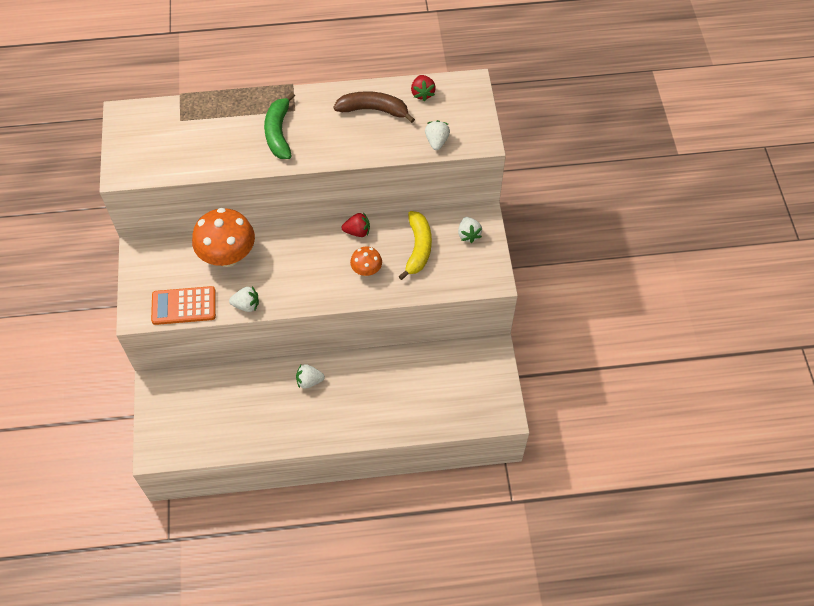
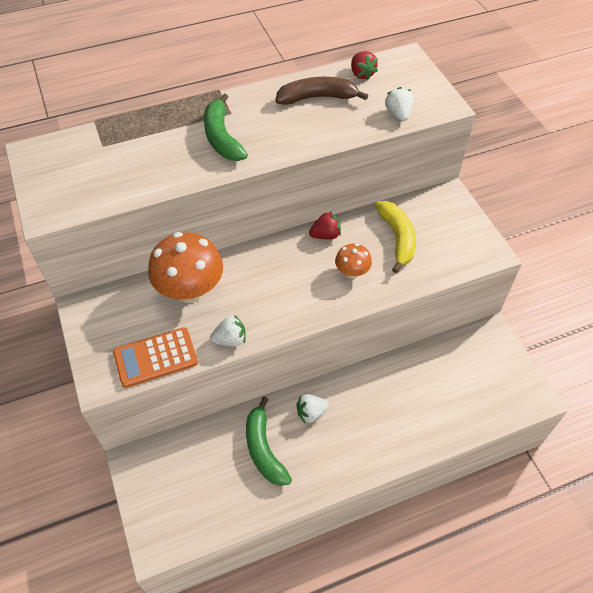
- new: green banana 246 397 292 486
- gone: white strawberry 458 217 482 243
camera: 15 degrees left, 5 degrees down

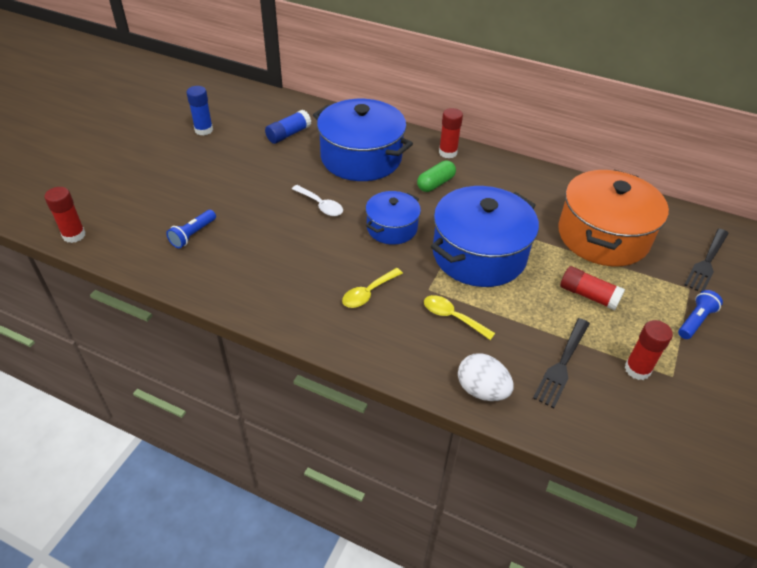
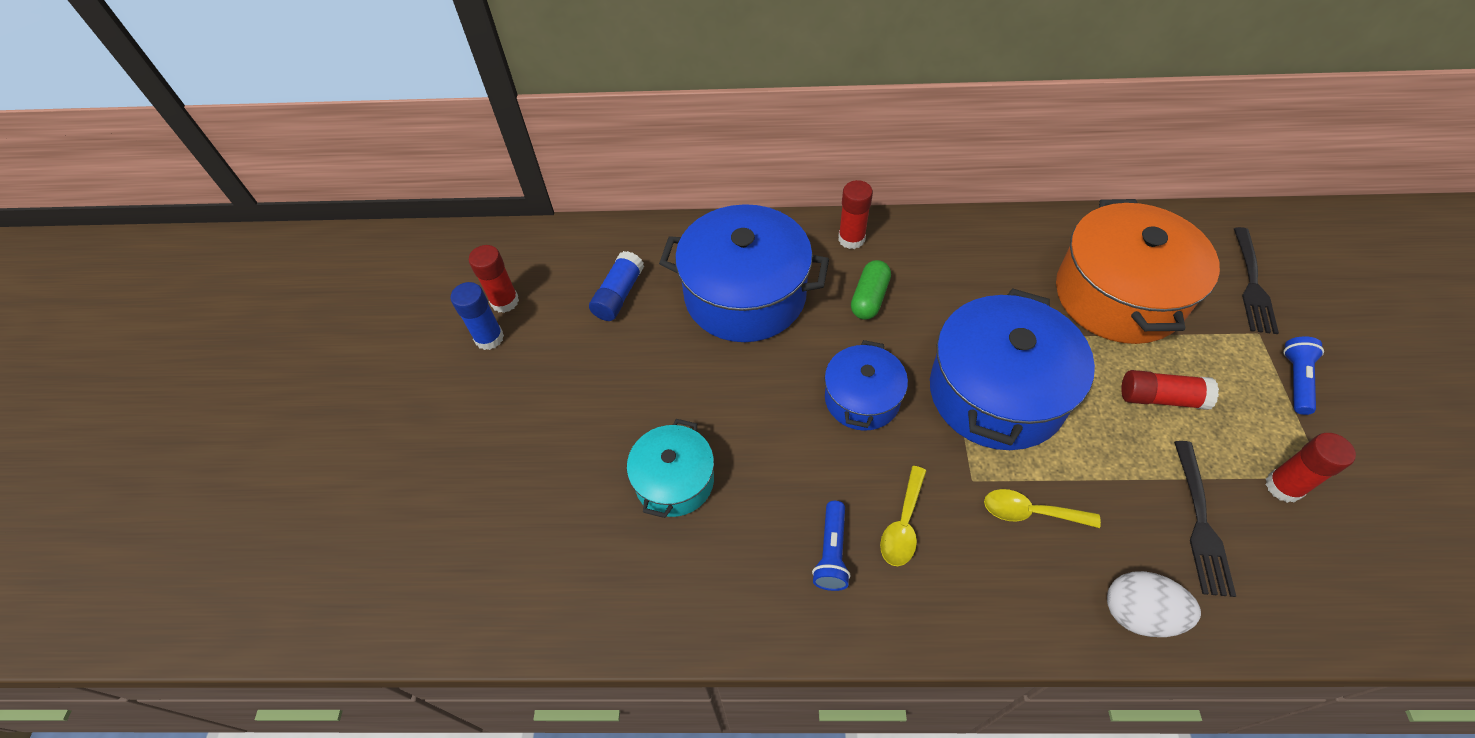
- shifted: red glue stick 44 187 86 243 to 469 245 519 313
- new: turquoise pot 627 419 714 518
- shifted: blue flashlight 166 210 216 248 to 812 501 850 591
- gone: white spoon 292 185 343 216
camera: 20 degrees left, 10 degrees up

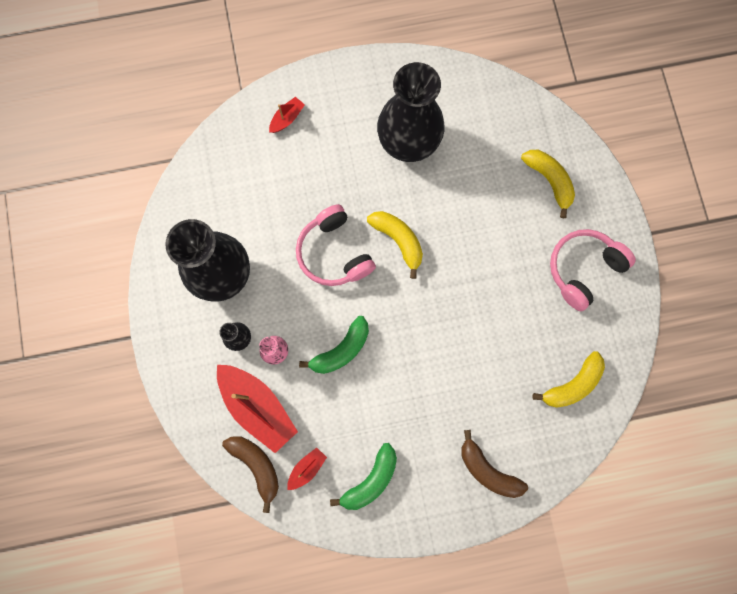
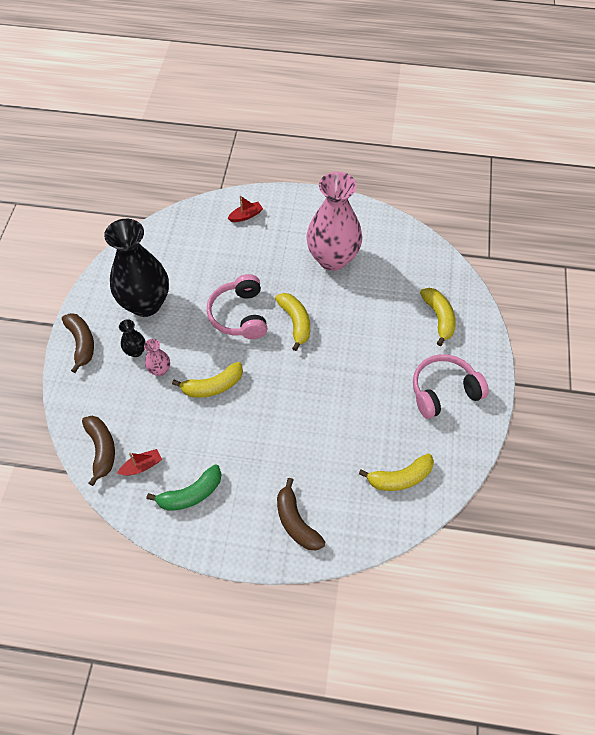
- new: brown banana 62 313 94 373
- repainted: green banana 299 316 369 374 to yellow banana 172 362 243 398
- repainted: black vase 377 62 445 162 to pink vase 306 172 362 271
- gone: red boat 217 365 298 453
camera: 20 degrees right, 20 degrees down

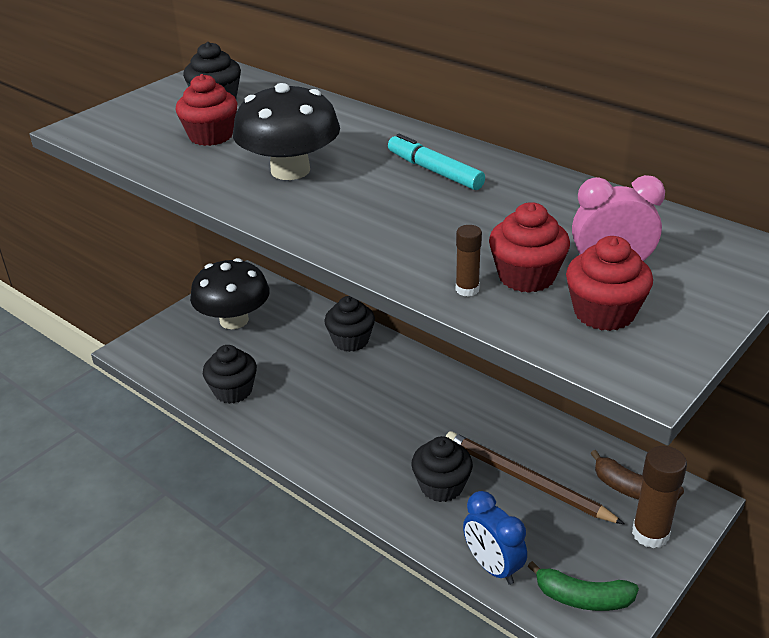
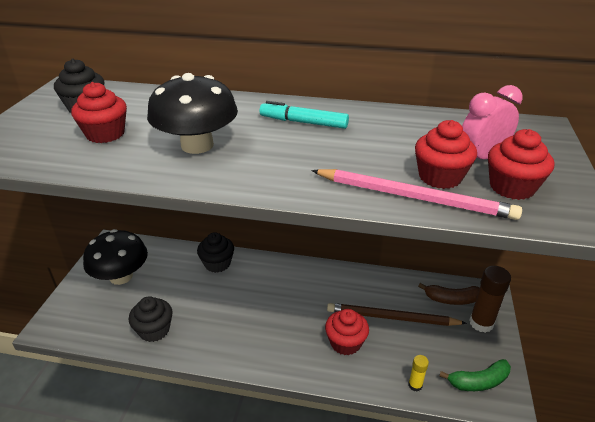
- swapped: brown glue stick 456 225 482 297 to pink pencil 311 169 522 220
- repainted: black cupcake 411 436 473 502 to red cupcake 325 309 369 355
- swapped: blue clock 463 491 527 585 to yellow glue stick 408 355 429 392
camera: 30 degrees left, 0 degrees up

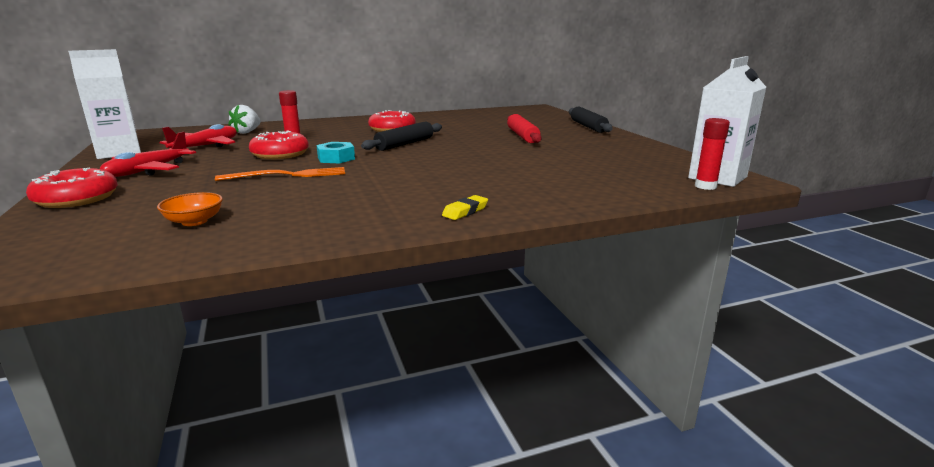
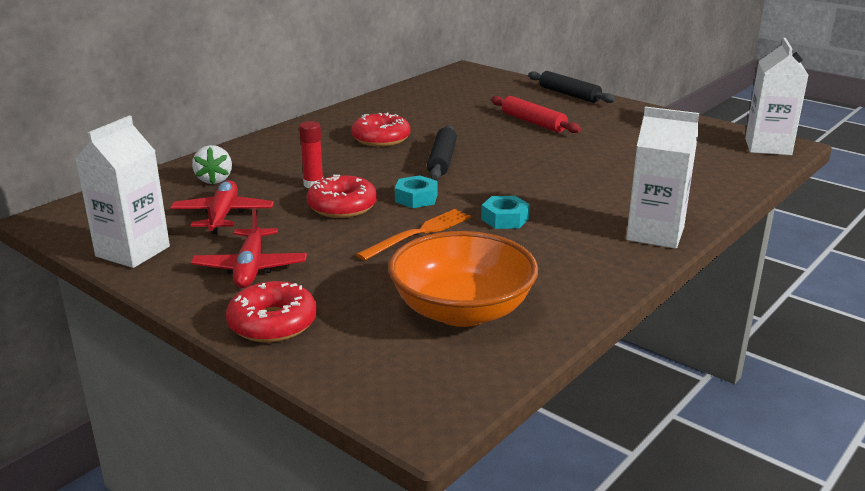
- scaled: orange bowl 157 192 223 226 = 389 231 538 327 x2.37
- new: turquoise nut 481 196 530 229
- swapped: yellow eraser 442 195 488 220 to white carton 626 107 699 249
- gone: red glue stick 695 118 730 190
camera: 30 degrees left, 5 degrees up

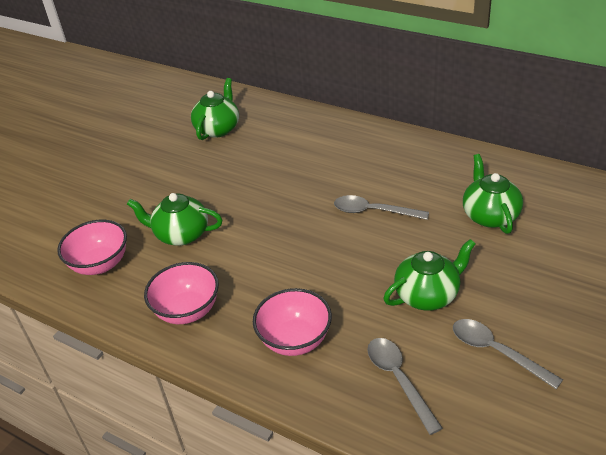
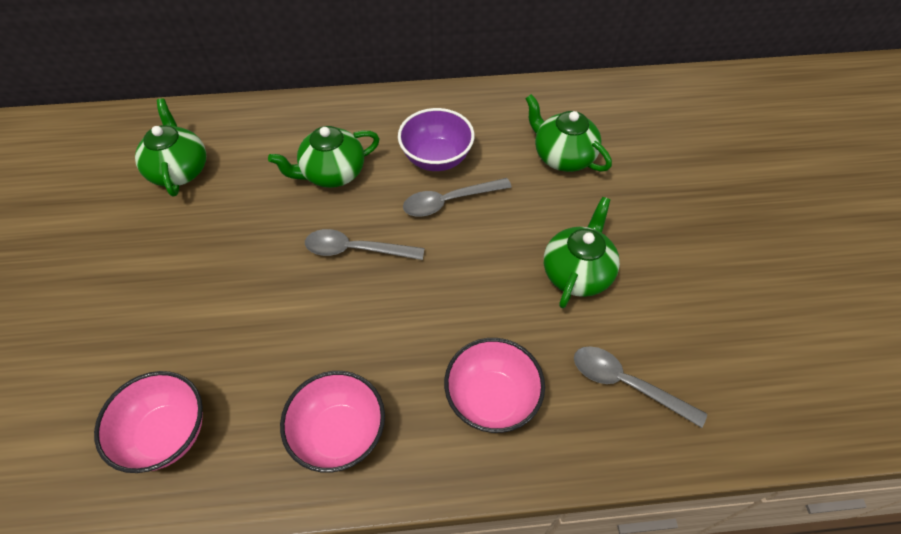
- shifted: green teapot 127 193 222 246 to 268 126 380 188
- shifted: grey spoon 453 319 563 389 to 305 229 424 260
- new: purple bowl 398 108 475 171
camera: 40 degrees left, 15 degrees up

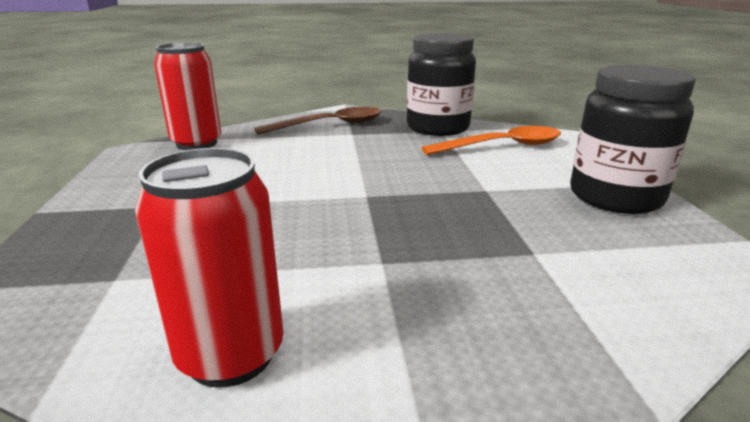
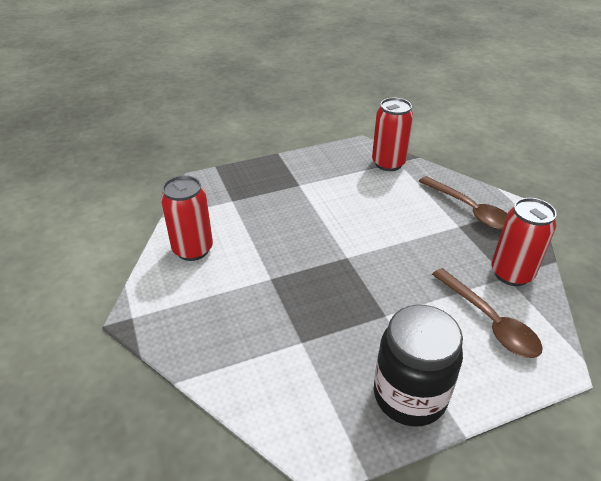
- repainted: orange spoon 421 126 561 155 to brown spoon 432 268 543 358
- swapped: black jar 407 33 476 136 to red can 492 198 557 286
camera: 75 degrees right, 15 degrees up

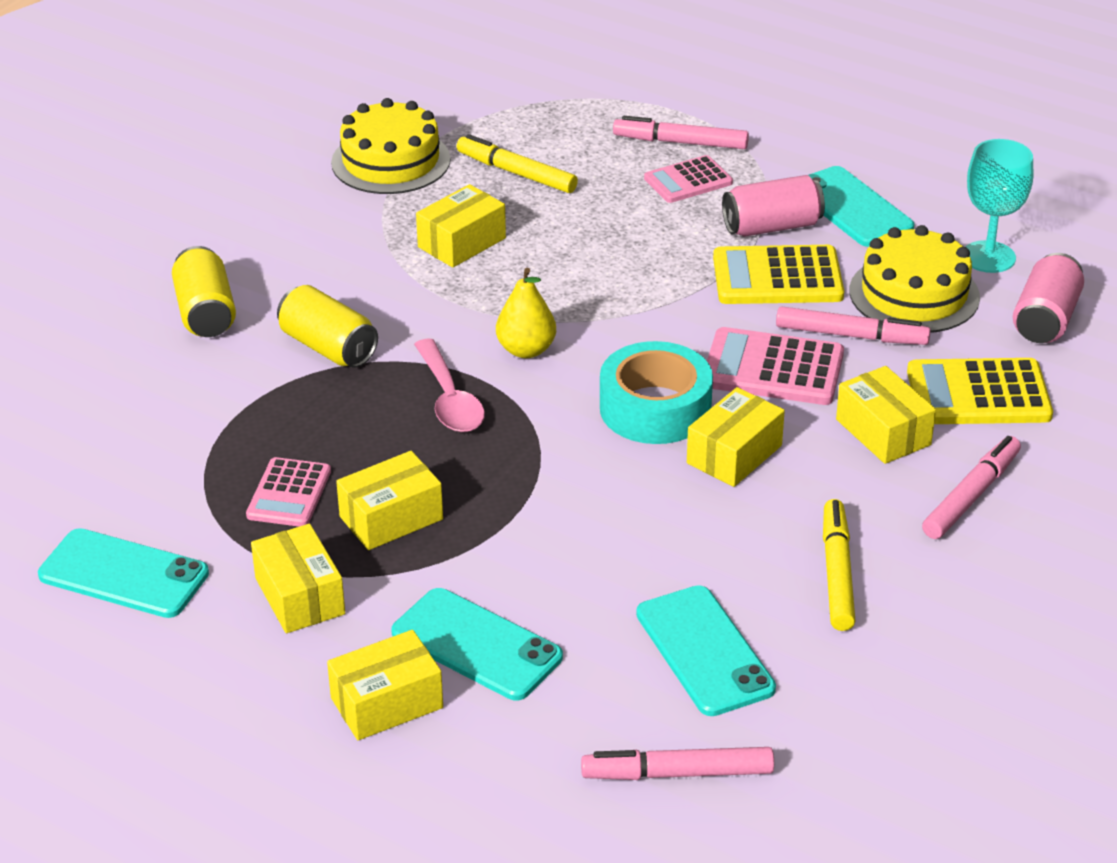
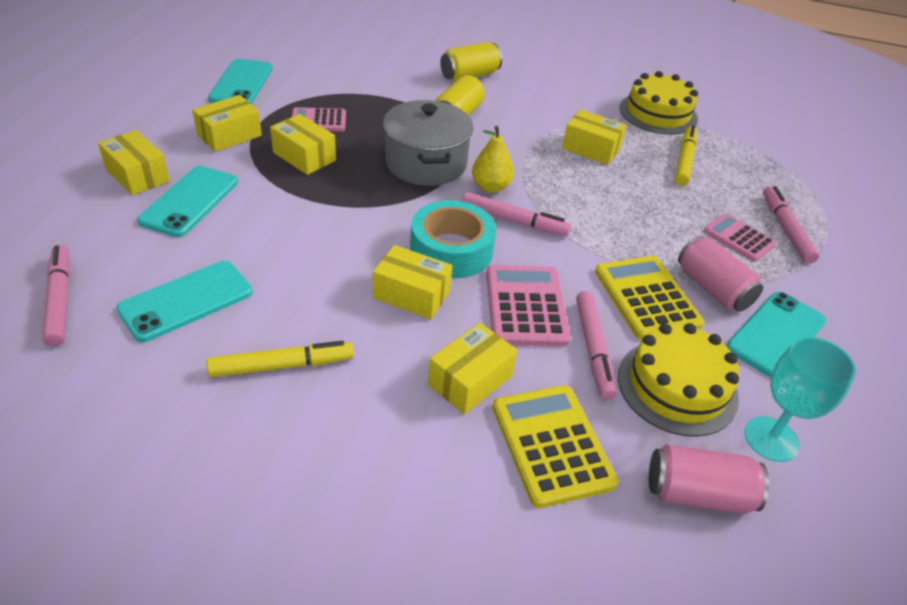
- swapped: pink spoon 414 339 485 432 to grey pot 383 100 473 186
- shifted: pink marker 922 436 1021 539 to 462 192 571 236
camera: 70 degrees right, 5 degrees up

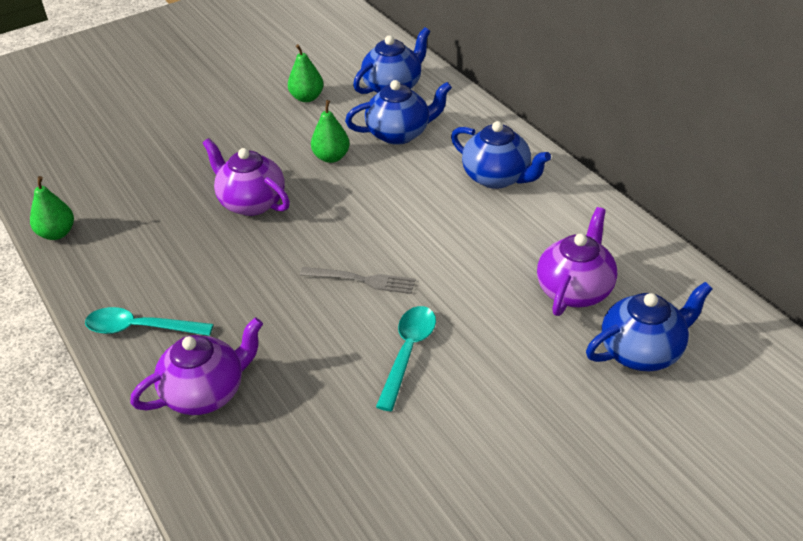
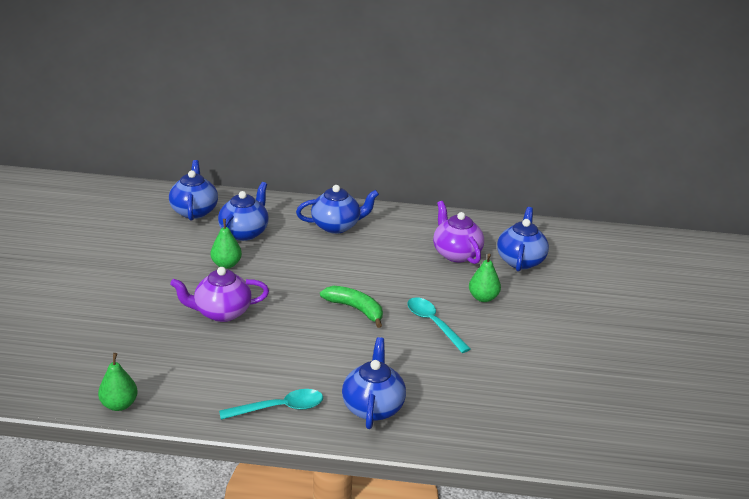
- rotated: turquoise spoon 85 307 214 336 = 219 389 323 420 150 degrees counterclockwise
- swapped: grey fork 300 267 416 294 to green banana 320 286 383 328
- repainted: purple teapot 130 317 263 415 to blue teapot 342 337 406 429
- shifted: green pear 288 44 323 102 to 469 254 501 302
camera: 55 degrees left, 10 degrees down

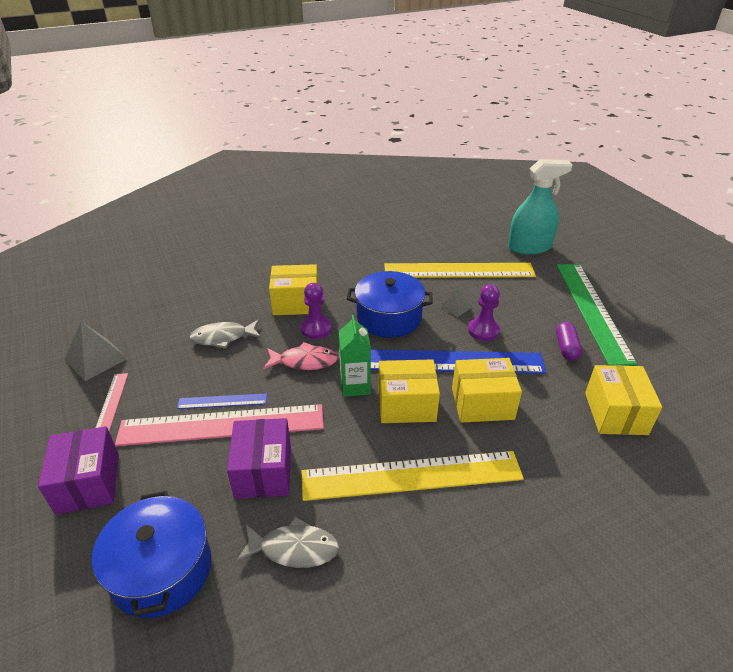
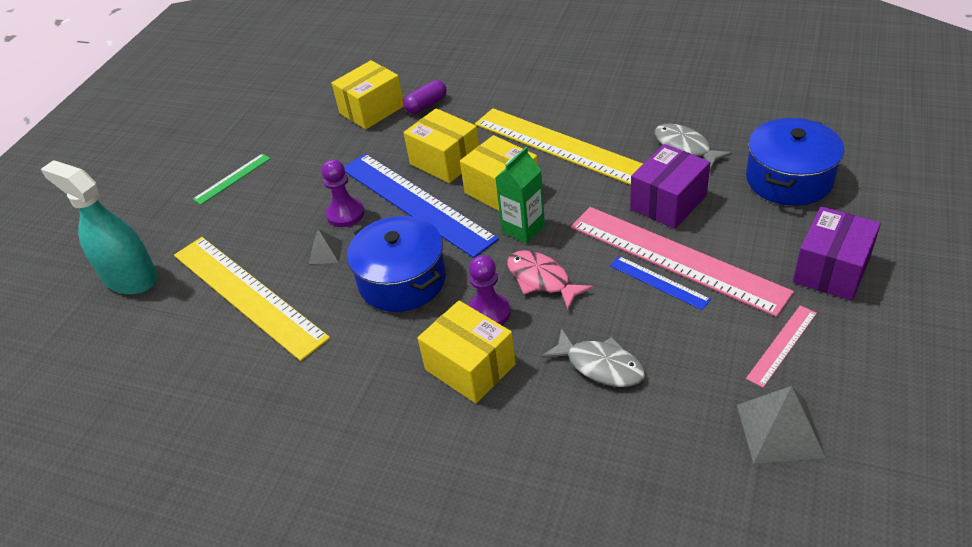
- scaled: green ruler 556 264 637 366 = 193 153 271 205 x0.45
- shifted: purple capsule 556 322 582 360 to 403 80 447 114
camera: 130 degrees left, 5 degrees up

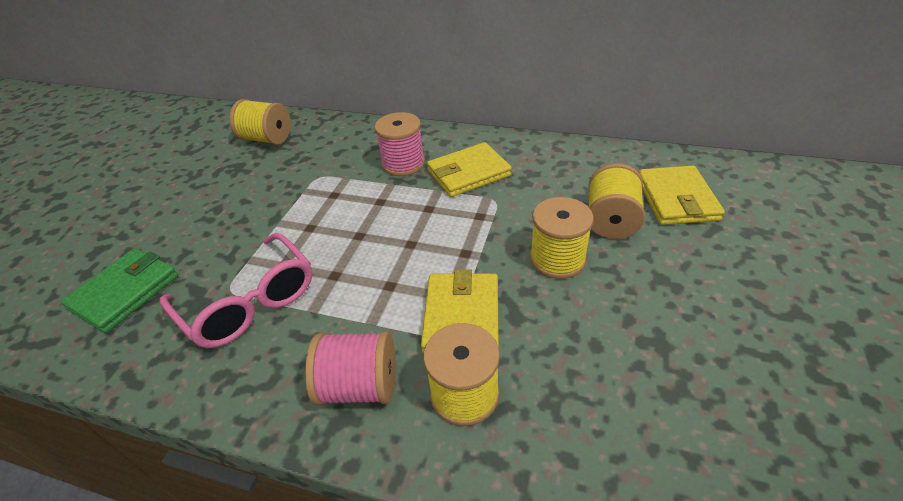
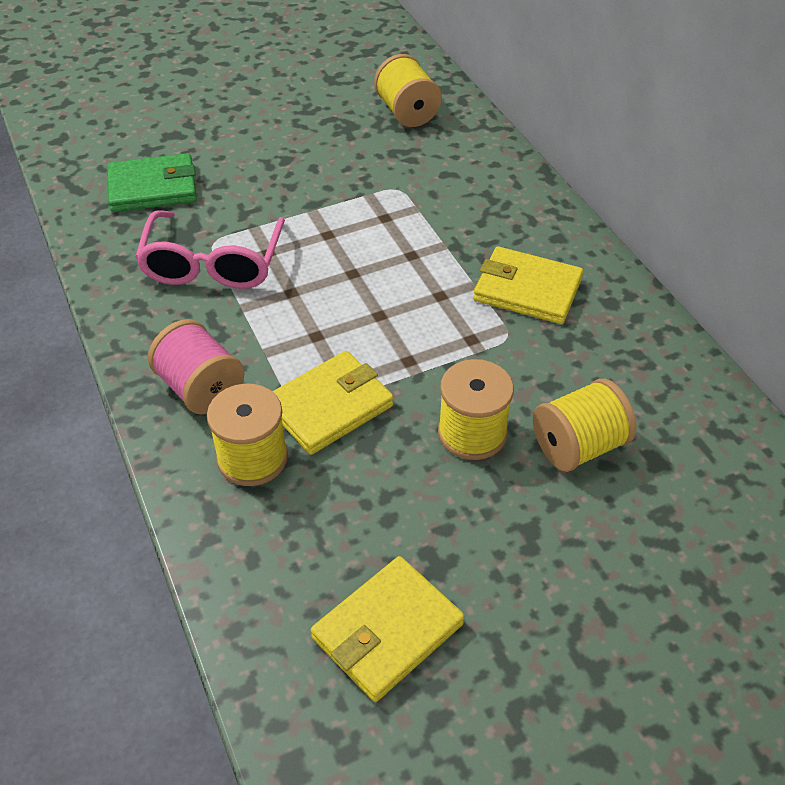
- shifted: yellow wallet 638 166 725 225 to 311 556 464 702
- gone: pink spool 375 112 425 176
camera: 45 degrees right, 5 degrees up

